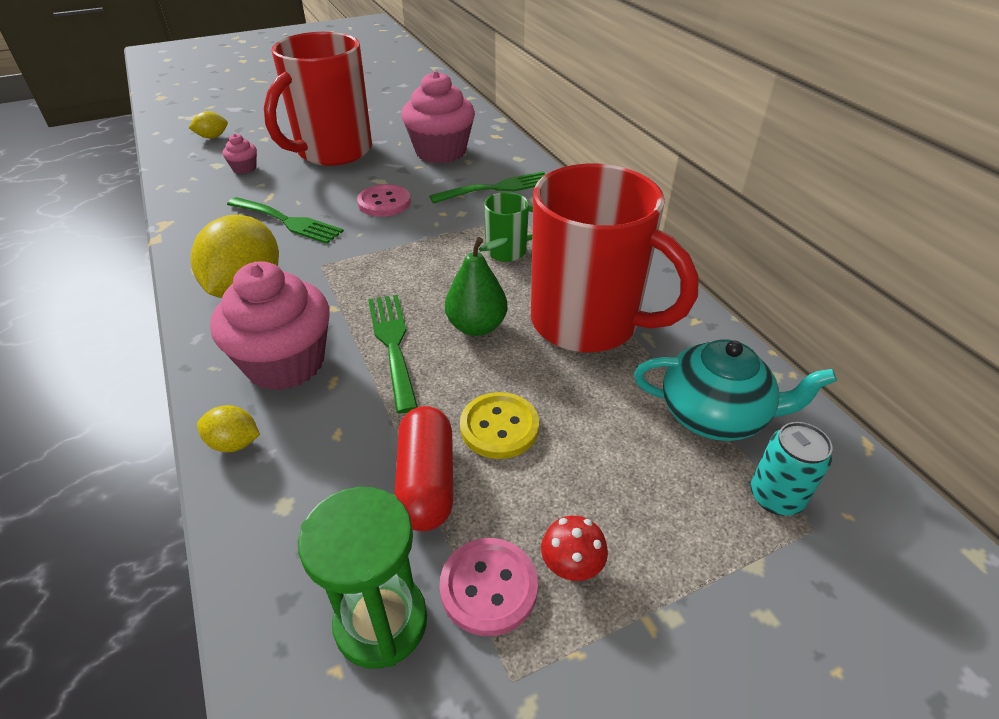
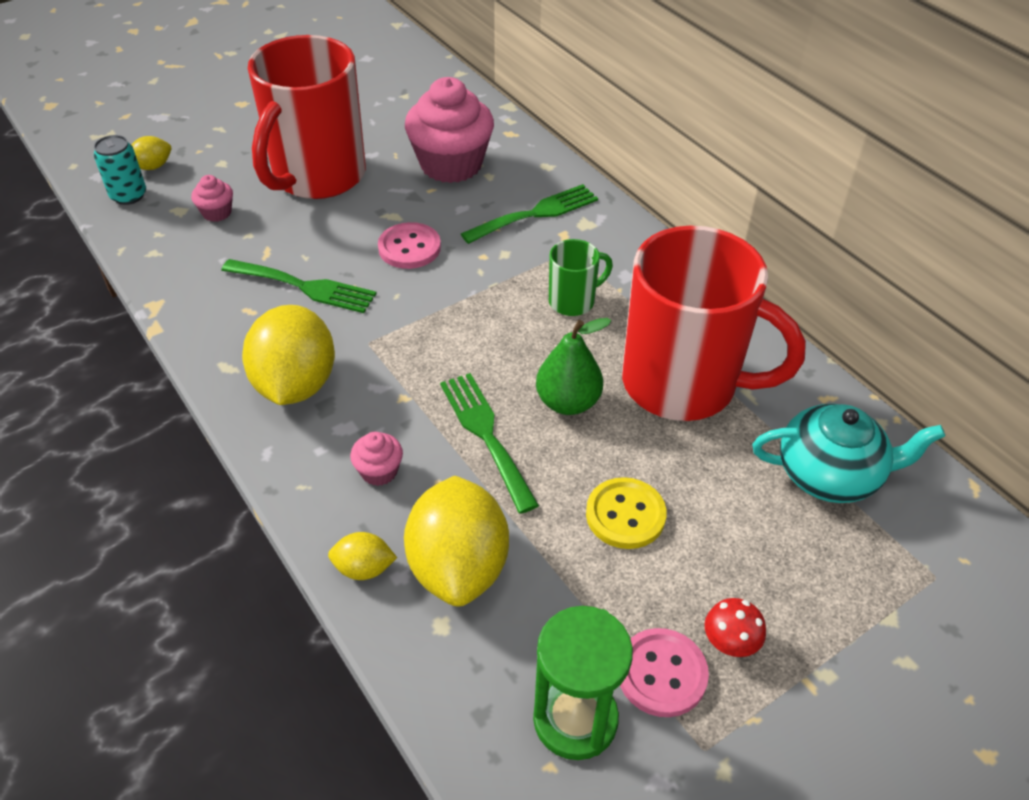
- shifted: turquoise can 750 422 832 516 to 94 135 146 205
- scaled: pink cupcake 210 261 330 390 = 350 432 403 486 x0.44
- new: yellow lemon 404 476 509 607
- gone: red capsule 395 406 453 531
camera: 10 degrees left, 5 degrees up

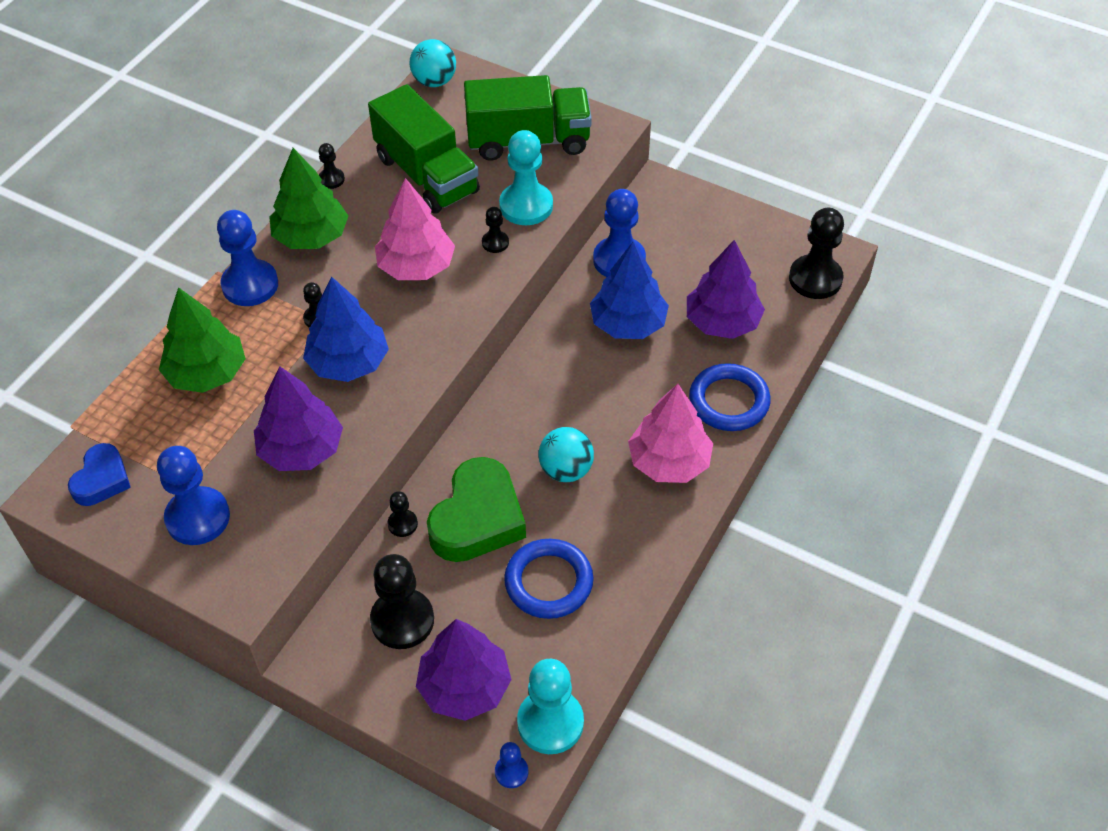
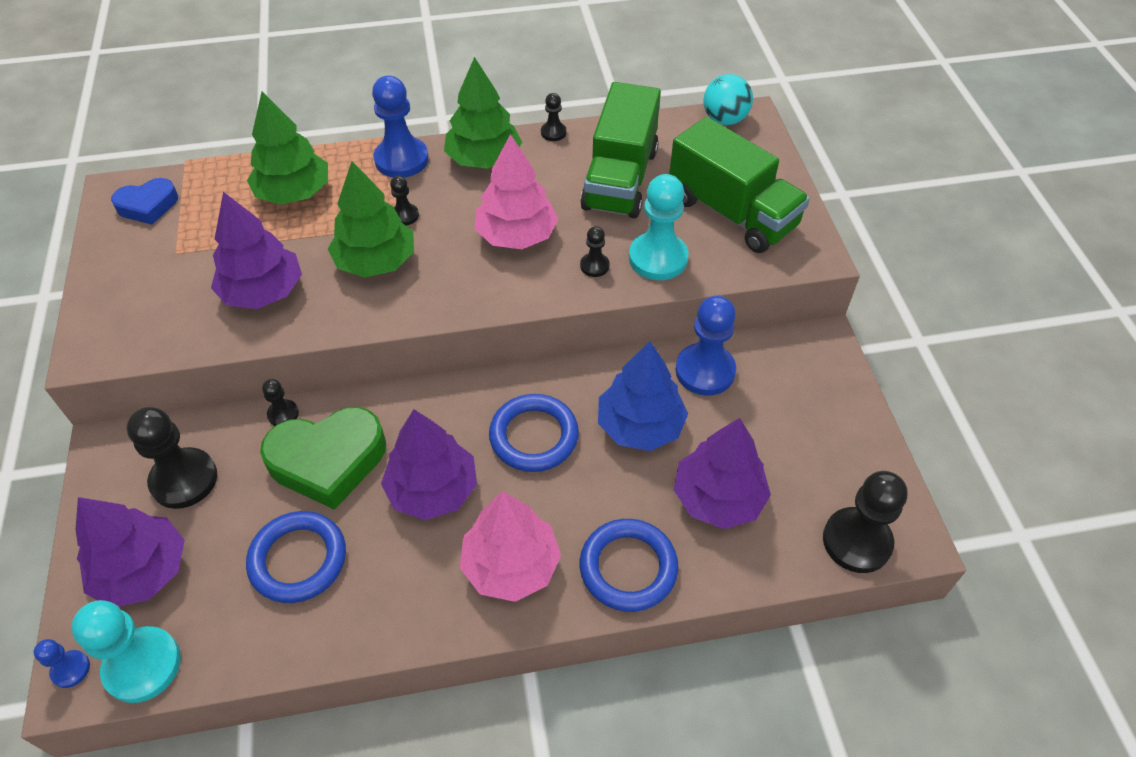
- repainted: blue tree 303 276 389 382 to green tree 328 161 414 278
- swapped: turquoise ball 538 427 594 482 to purple tree 381 409 477 520
- new: blue ring 489 394 579 472
- gone: blue pawn 157 446 230 545
camera: 50 degrees right, 0 degrees up

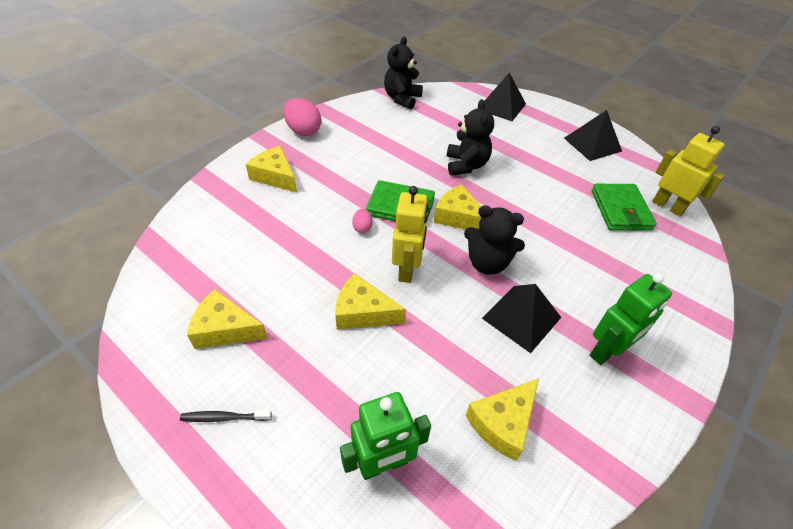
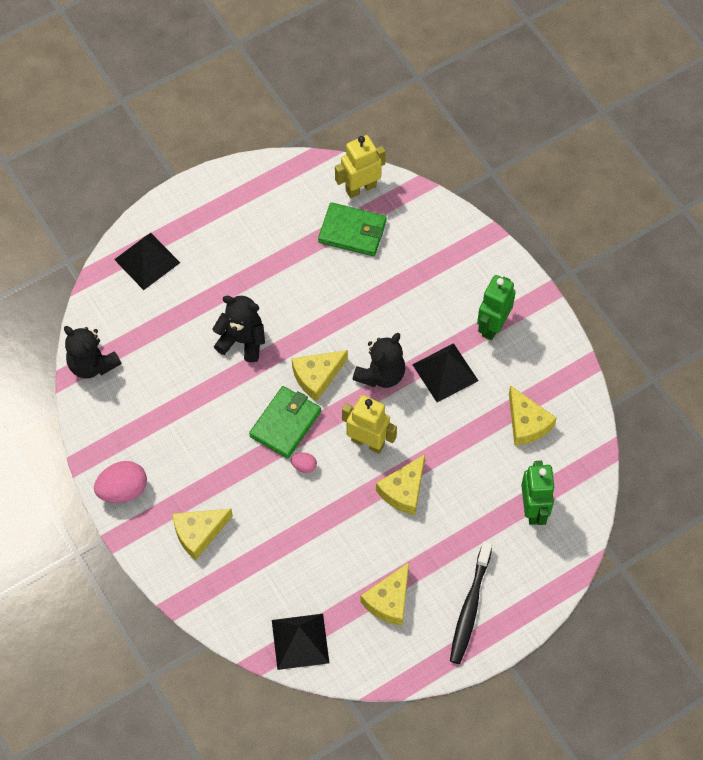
- shifted: black pyramid 564 110 622 161 to 272 614 329 670
- scaled: black toothbrush 180 410 272 422 = 450 541 492 664 x1.87
- rotated: green robot 590 273 672 365 = 477 275 516 340 135 degrees counterclockwise
camera: 70 degrees left, 15 degrees up

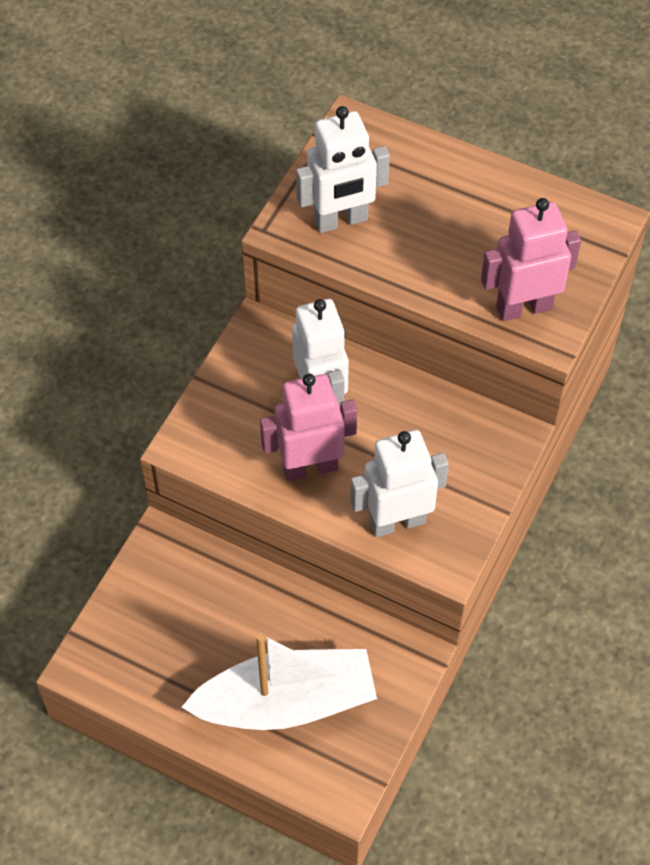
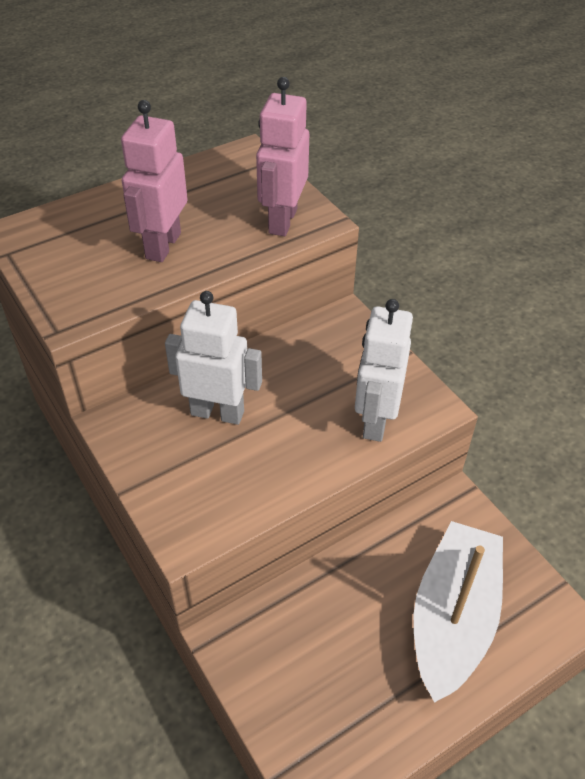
- shifted: pink robot 260 374 357 481 to 121 100 187 262
- gone: white robot 296 106 390 233
camera: 60 degrees left, 10 degrees down

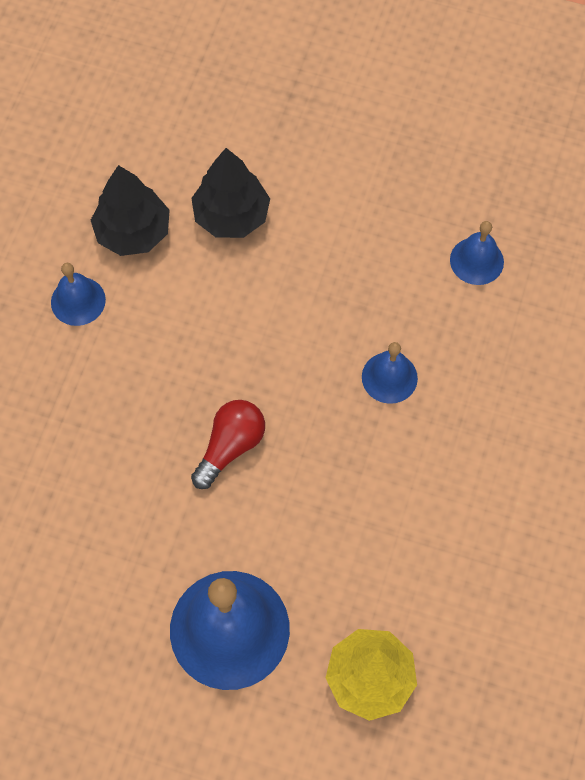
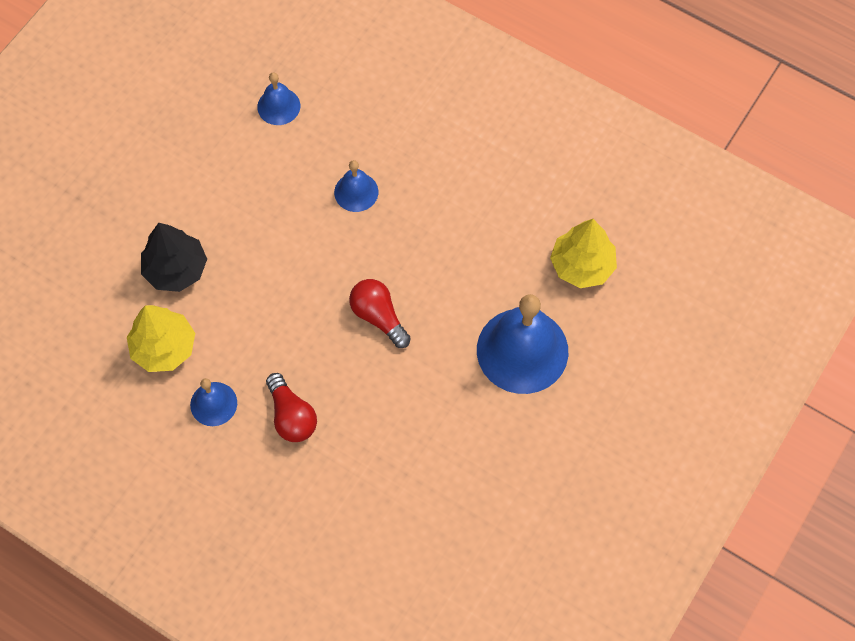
- repainted: black tree 91 165 170 256 to yellow tree 127 305 195 372
- new: red light bulb 266 373 317 442
camera: 75 degrees left, 0 degrees up

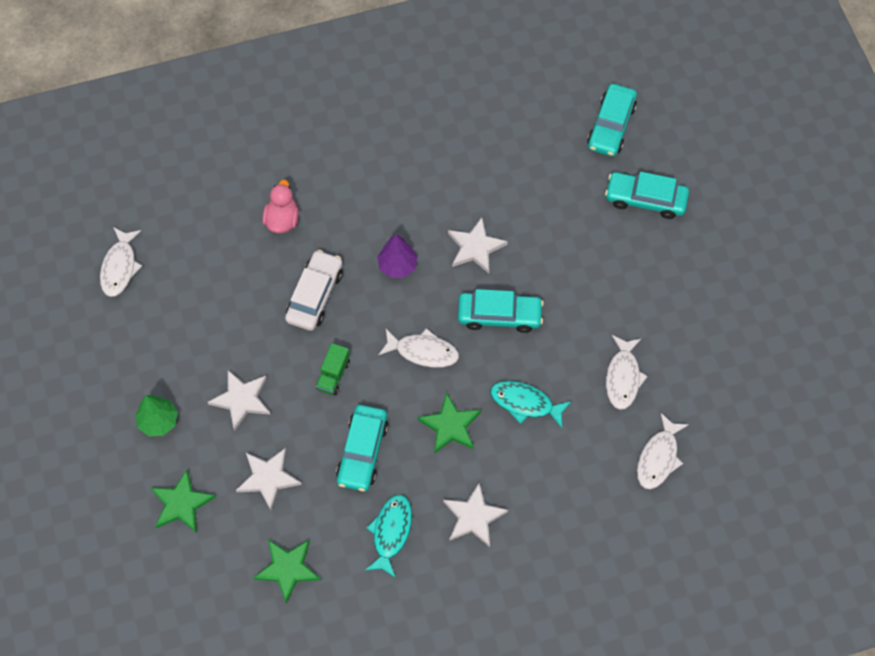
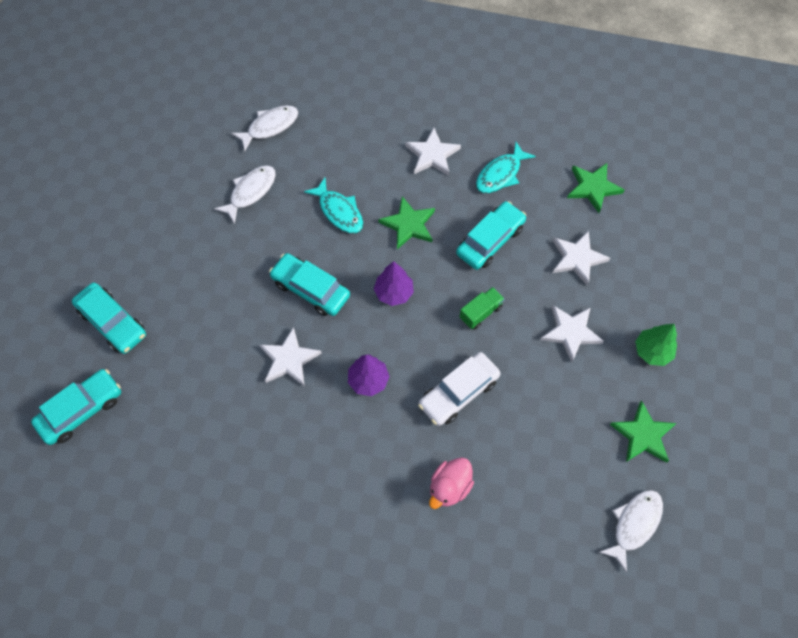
- swapped: white fish 378 328 459 368 to purple tree 374 261 414 306
- shifted: green star 151 470 216 533 to 610 400 677 463
camera: 150 degrees left, 0 degrees up

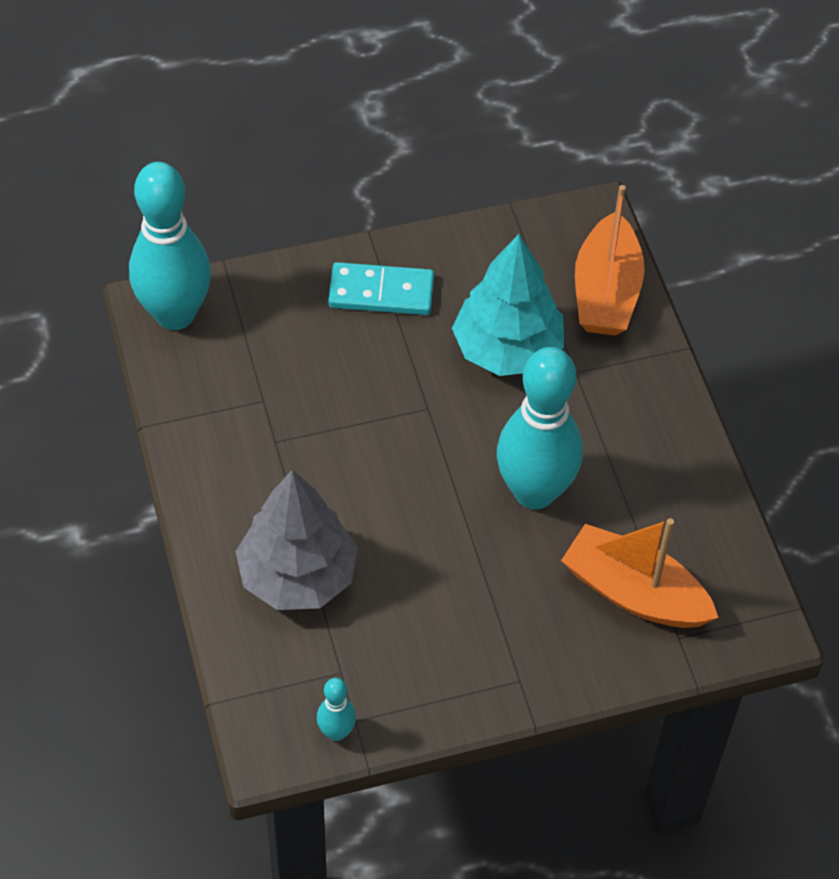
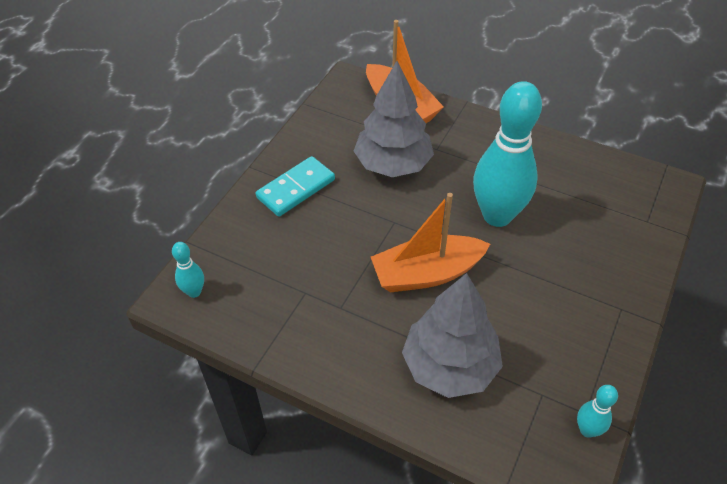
- scaled: turquoise bowling pin 129 162 211 330 = 172 242 204 298 x0.43
- repainted: turquoise tree 452 234 564 376 to grey tree 354 61 434 177
- shifted: orange boat 561 518 719 628 to 371 193 490 293
camera: 45 degrees left, 5 degrees down

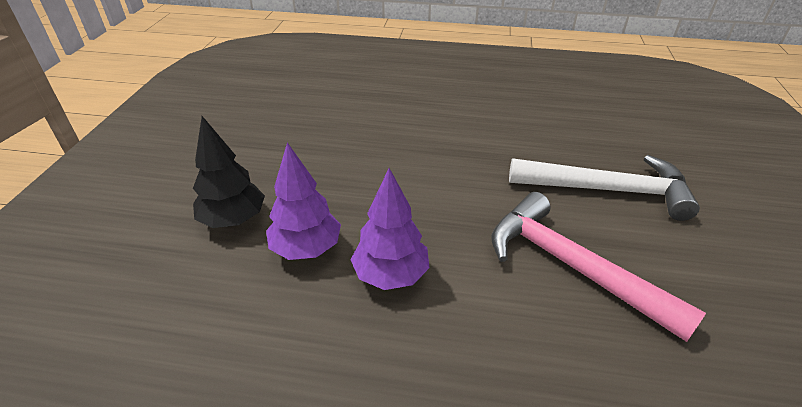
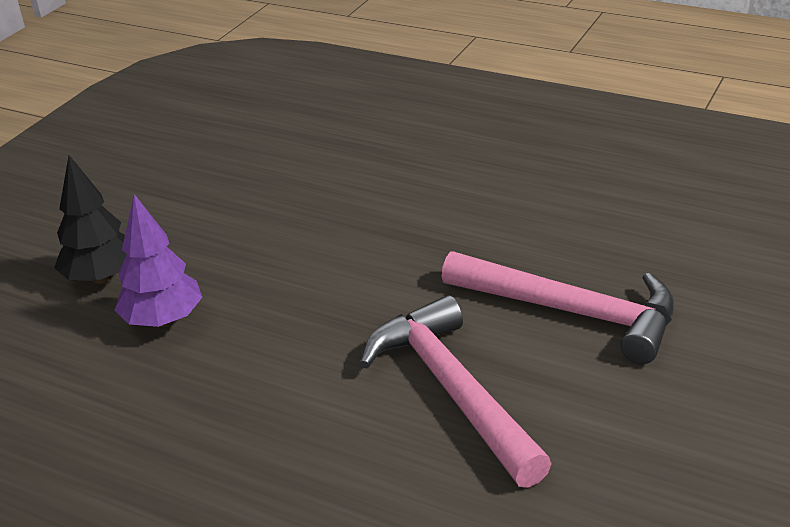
- repainted: white hammer 509 155 700 221 to pink hammer 442 251 674 364
- gone: purple tree 351 168 430 290
camera: 20 degrees right, 5 degrees down

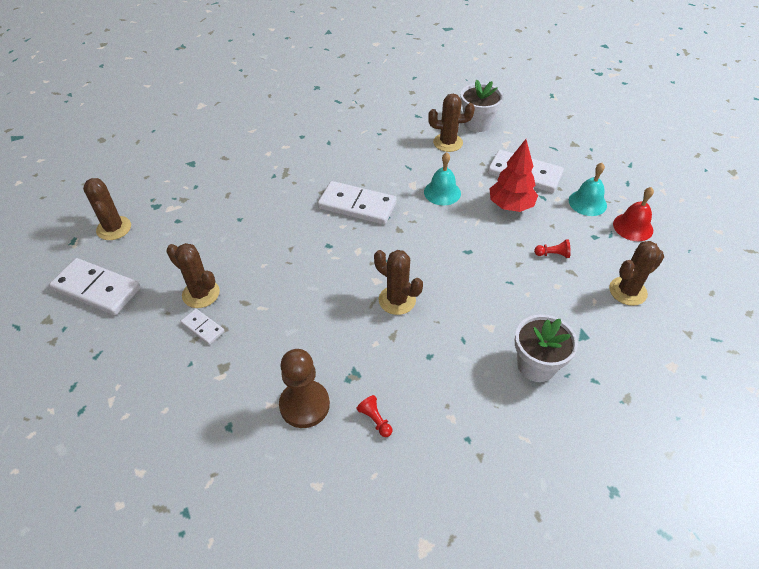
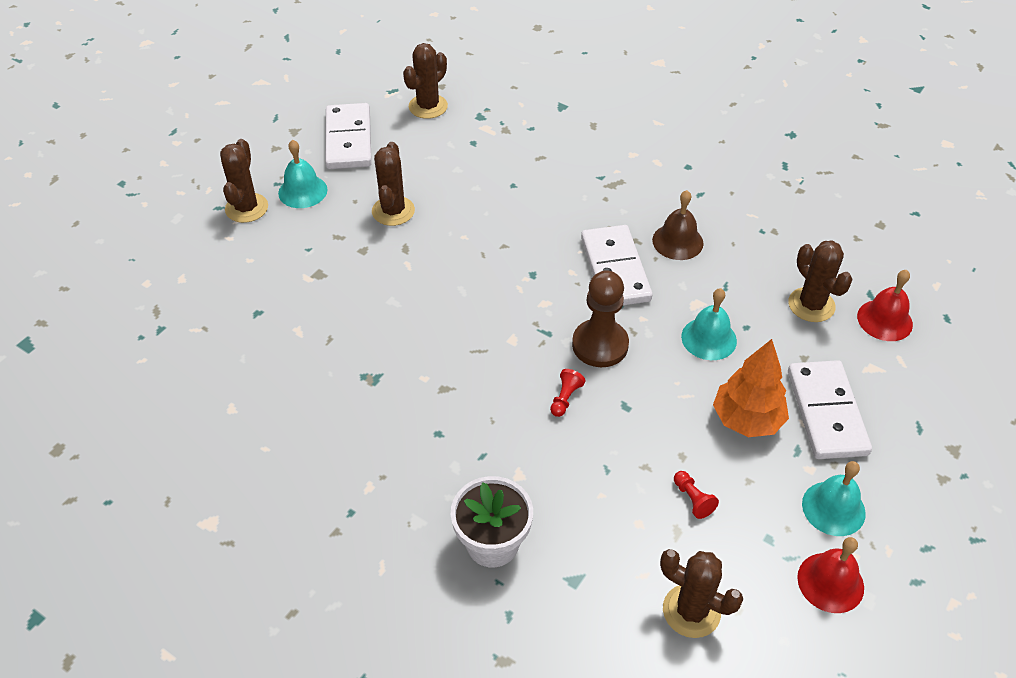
- shifted: brown cactus 374 250 423 315 to 220 139 268 223
- new: turquoise bell 278 140 327 208
- shifted: red pawn 356 395 392 437 to 550 369 586 417
- shifted: brown pawn 279 349 330 428 to 572 270 629 367
- new: brown bell 652 190 704 260
- repainted: red tree 489 139 538 212 to orange tree 713 339 789 437
- swapped: white flower pot 460 80 503 132 to red bell 857 270 913 341
- gone: white domino 180 309 225 345
camera: 60 degrees right, 0 degrees up

